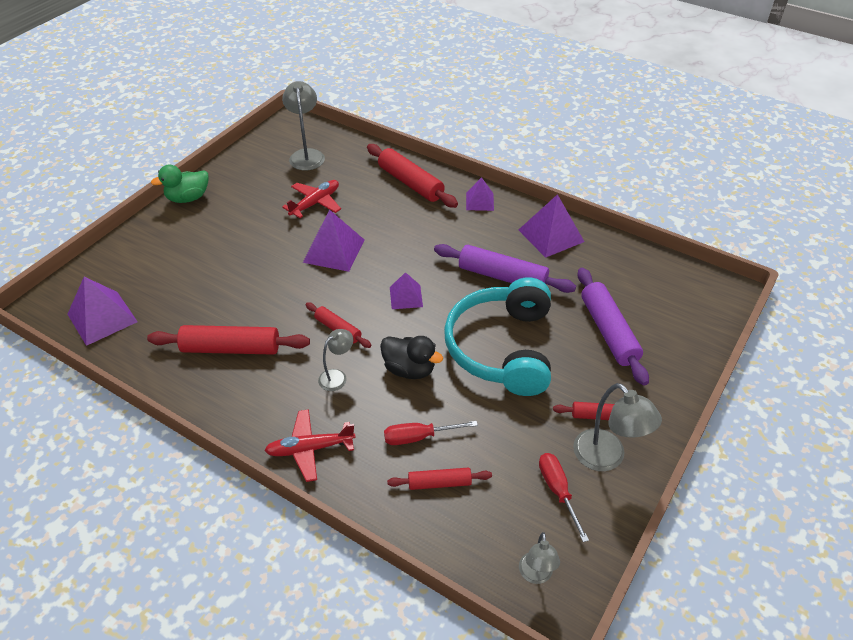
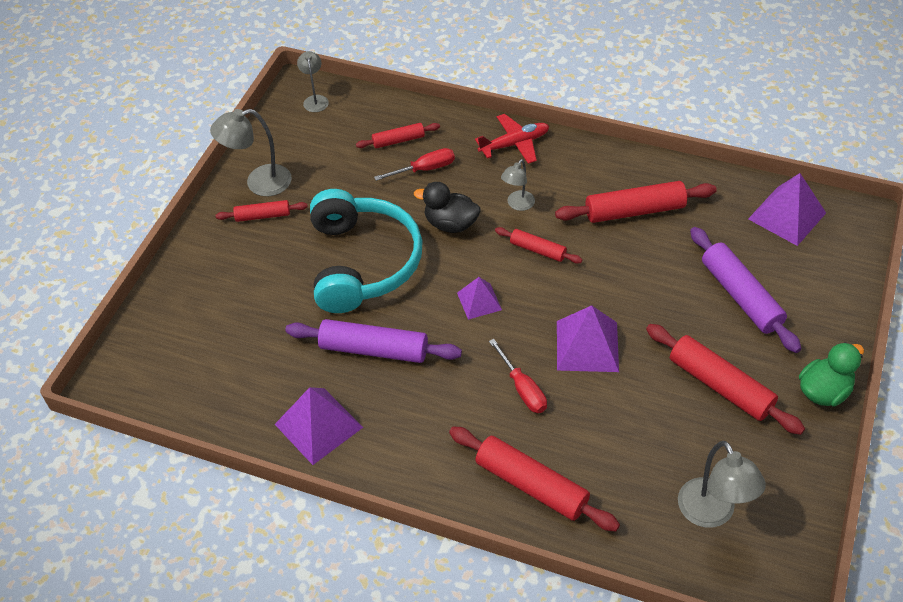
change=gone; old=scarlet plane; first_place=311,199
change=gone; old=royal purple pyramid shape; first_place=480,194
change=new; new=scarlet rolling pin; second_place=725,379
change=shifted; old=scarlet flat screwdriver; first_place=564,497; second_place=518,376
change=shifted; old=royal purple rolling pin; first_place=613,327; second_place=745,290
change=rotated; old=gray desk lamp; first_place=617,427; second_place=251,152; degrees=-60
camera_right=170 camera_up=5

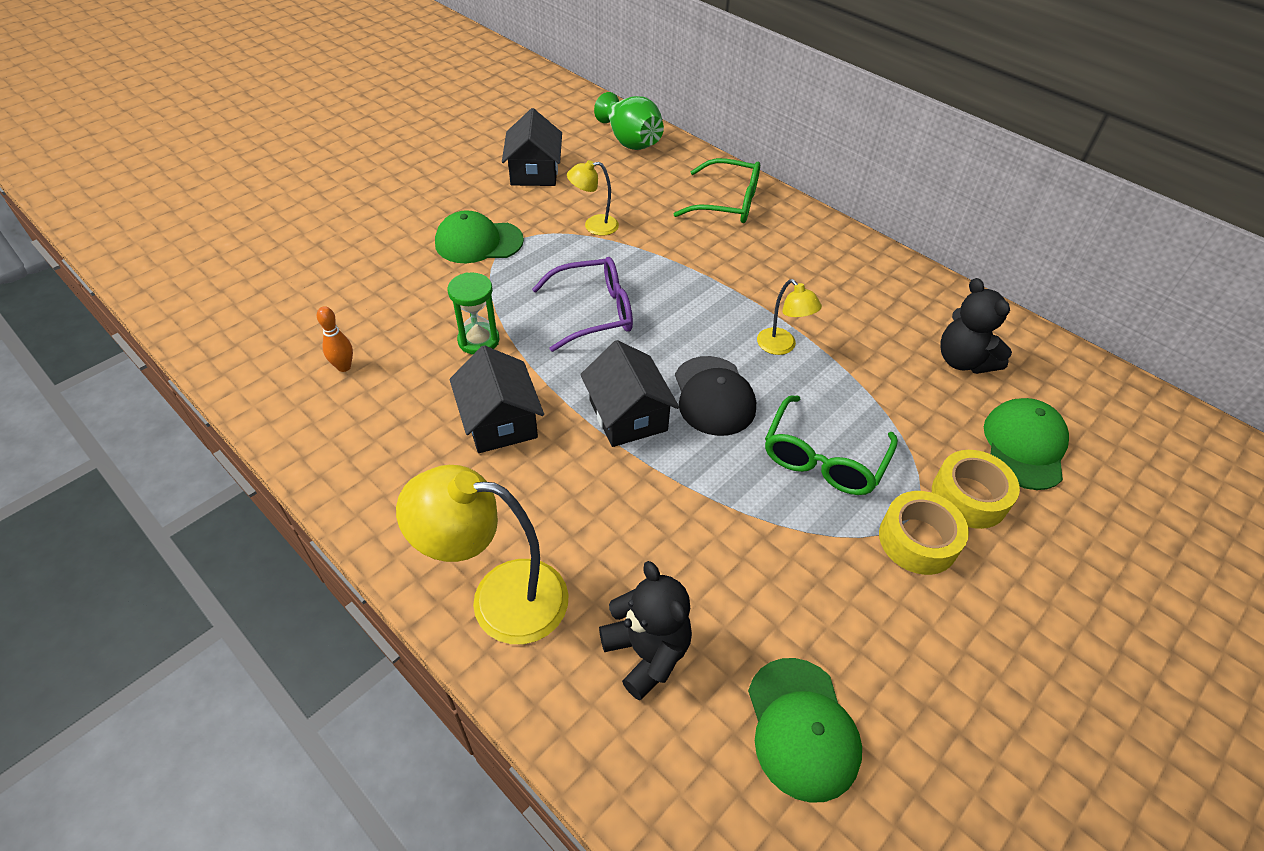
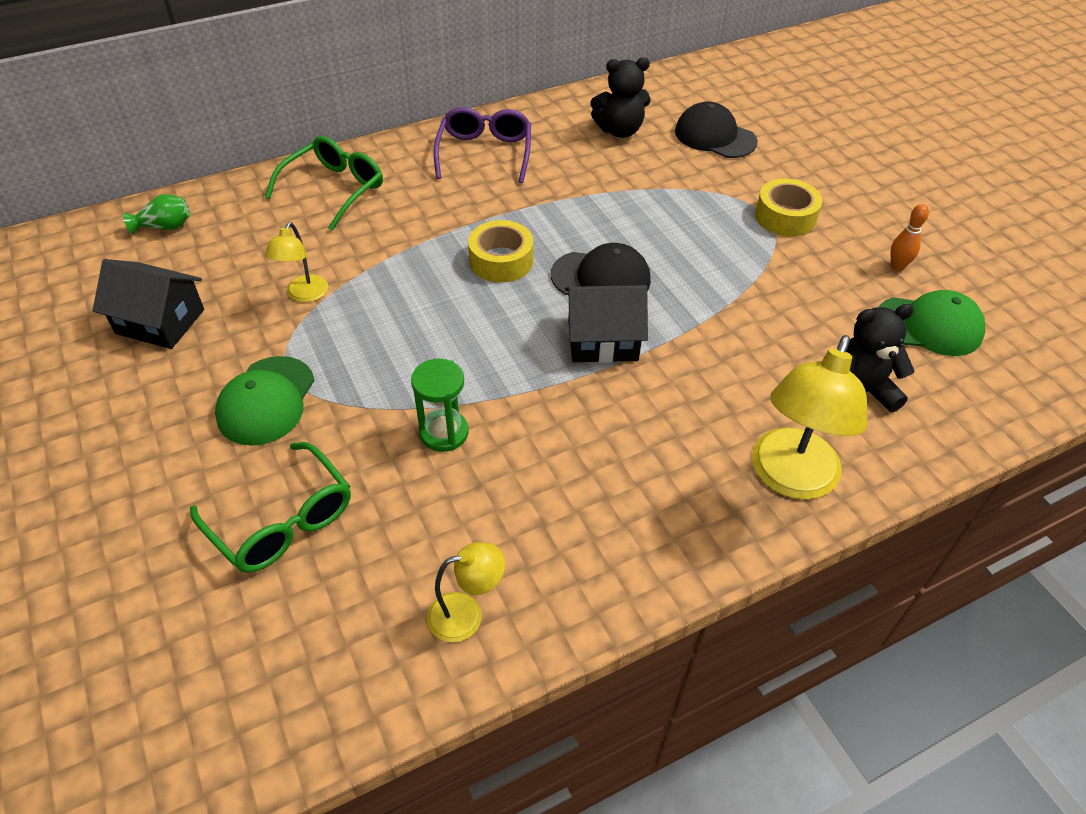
change=gone; old=black cottage; first_place=497,399
change=shifted; old=bright orange skittle; first_place=335,339; second_place=910,237
change=shifted; old=royal purple glasses; first_place=582,304; second_place=482,145
change=shifted; old=yellow desk lamp; first_place=789,317; second_place=466,592
change=shifted; old=leaf-green glasses; first_place=831,445; second_place=270,507
change=shifted; old=yellow tape; first_place=976,489; second_place=500,251
change=repainted; old=leaf-green peaked cap; new=black peaked cap; first_place=1026,444; second_place=716,130
change=scaled; old=leaf-green tall vase; first_place=629,121; second_place=156,214; factor=0.56
camera_right=-70 camera_up=0

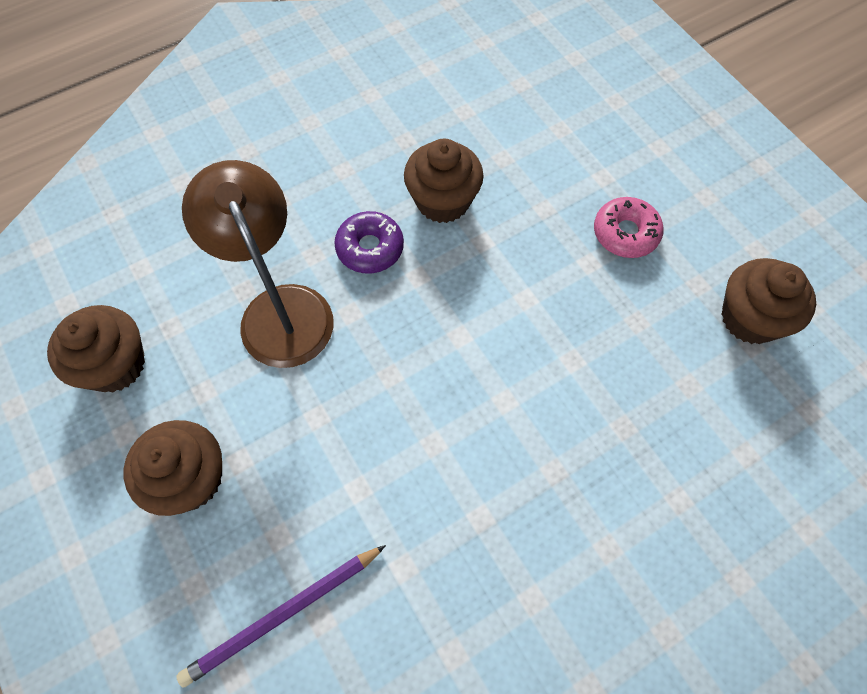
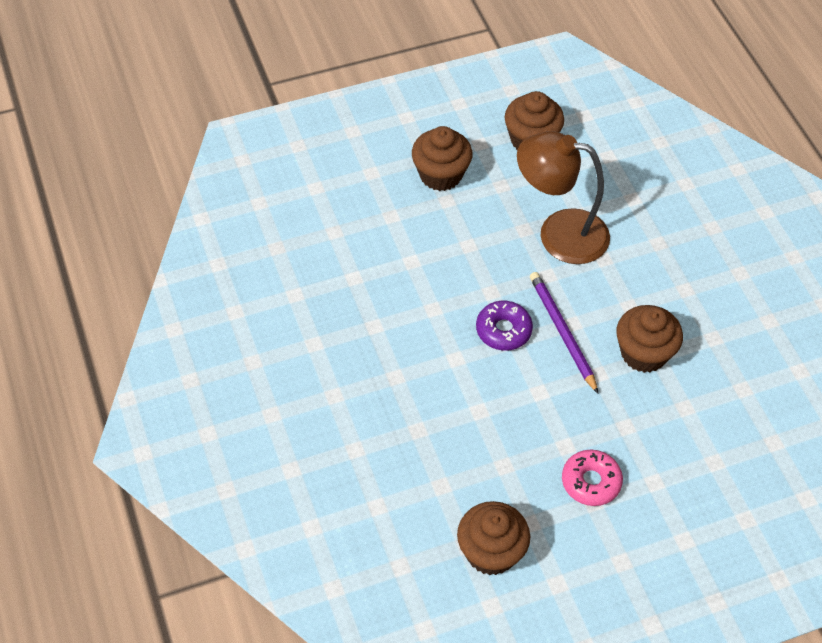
change=shifted; old=royal purple wooden pencil; first_place=281,616; second_place=564,333
change=shifted; old=royal purple donut; first_place=369,242; second_place=504,325
change=rotated; old=dark brown desk lamp; first_place=258,264; second_place=563,197; degrees=-150
camera_right=100 camera_up=-10

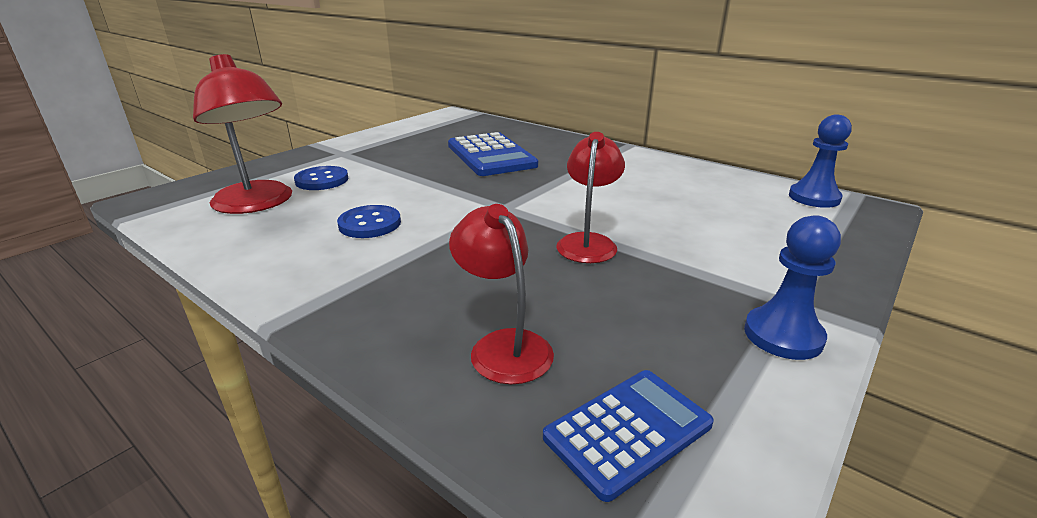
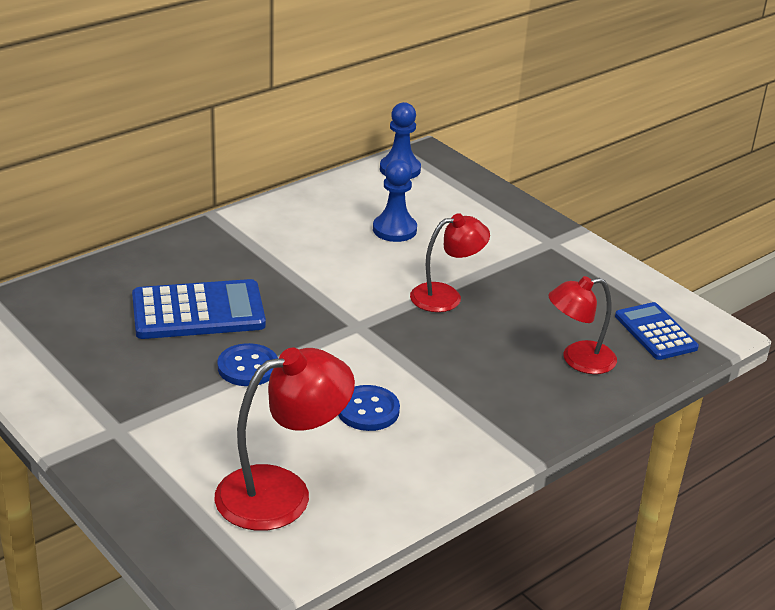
change=shifted; old=cobalt button; first_place=321,178; second_place=248,364
change=shifted; old=cobalt game pawn; first_place=792,287; second_place=395,200
change=rotated; old=scarlet desk lamp; first_place=590,197; second_place=450,262; degrees=135
camera_right=-80 camera_up=5

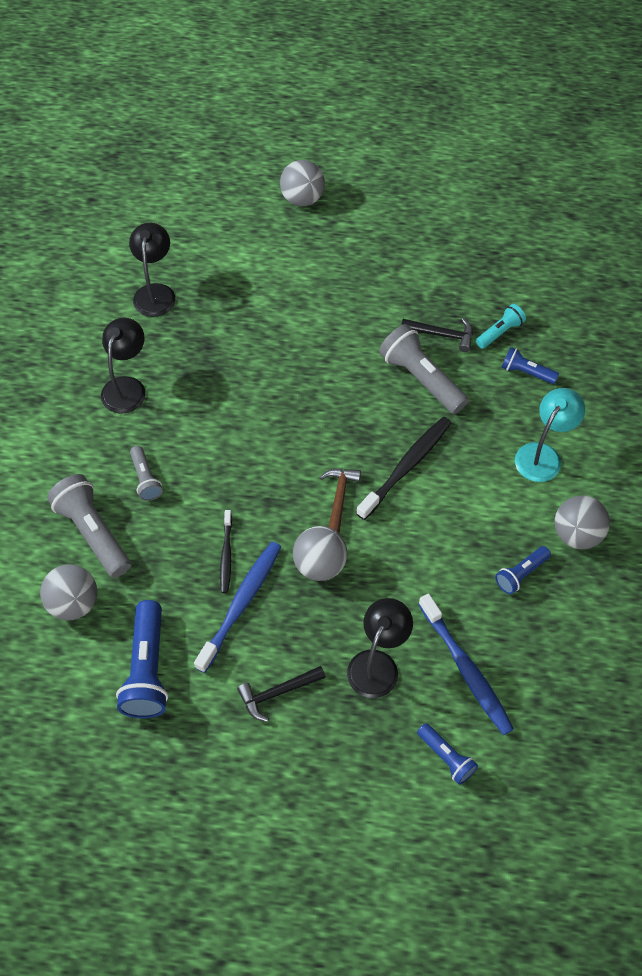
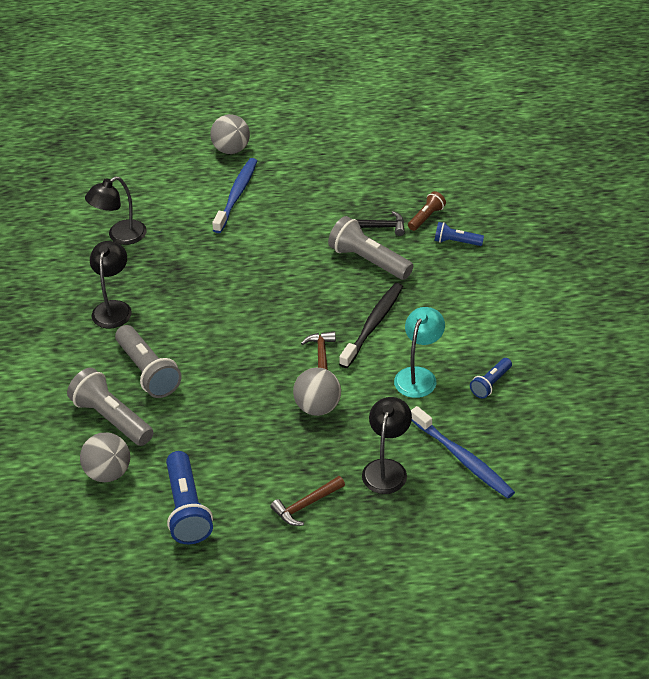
change=gone; old=black toothbrush; first_place=226,551
change=gone; old=cobalt flashlight; first_place=447,754
change=gone; old=gray ball; first_place=582,522
change=shifted; old=cobalt toothbrush; first_place=237,607; second_place=234,195
change=shifted; old=aqua desk lamp; first_place=550,435; second_place=419,352
change=repainted; old=black claw hammer; new=dark brown claw hammer; first_place=281,694; second_place=307,501
change=repainted; old=aqua flashlight; new=dark brown flashlight; first_place=501,326; second_place=427,211
change=rotated; old=black desk lamp; first_place=152,270; second_place=116,210; degrees=-120
change=scaled; old=gray flashlight; first_place=146,473; second_place=148,361; factor=1.79
camera_right=-10 camera_up=-15

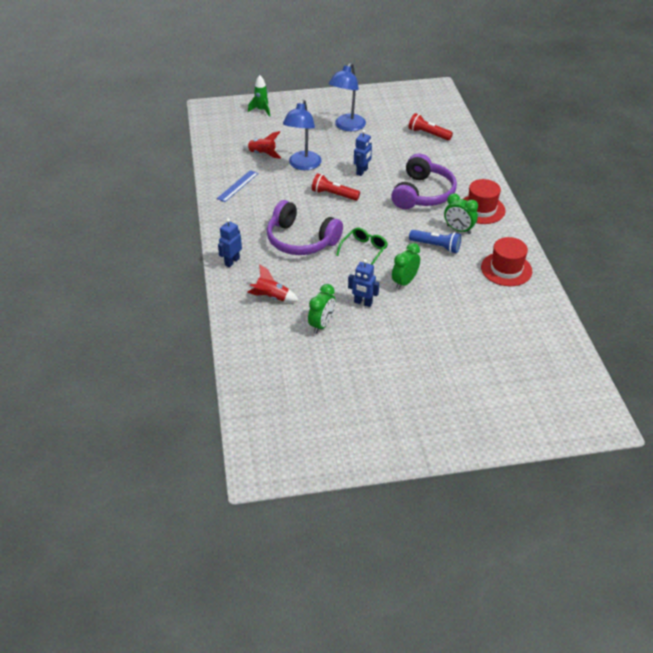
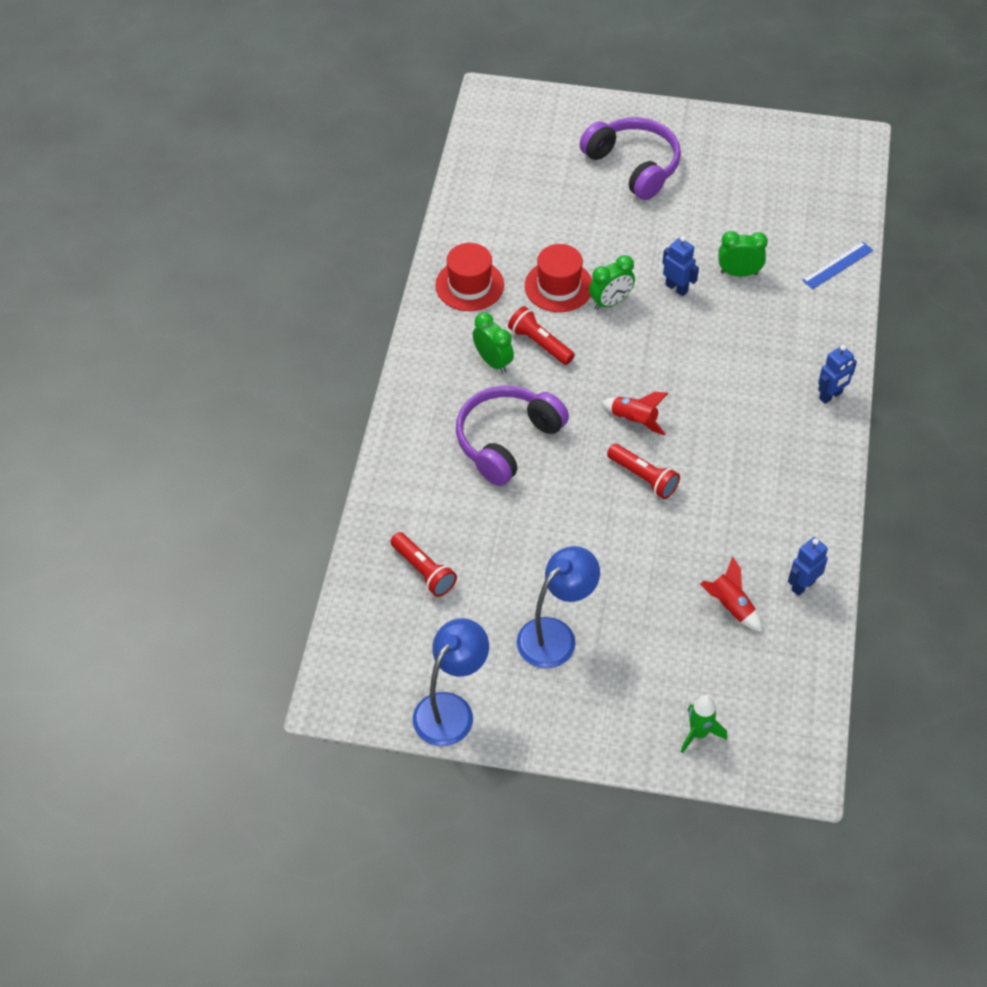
change=gone; old=leaf-green glasses; first_place=362,246
change=shifted; old=cobalt ruler; first_place=237,186; second_place=837,265
change=shifted; old=scarlet spaceship; first_place=273,283; second_place=634,414
change=shifted; old=royal purple headphones; first_place=305,227; second_place=630,158
change=shifted; old=cobalt desk lamp; first_place=302,134; second_place=451,682
change=shifted; old=cobalt robot; first_place=363,153; second_place=808,566
change=shifted; old=scarlet tall hat; first_place=484,201; second_place=558,278
change=repainted; old=cobalt flashlight; new=scarlet flashlight; first_place=435,241; second_place=541,335
change=rotated; old=leaf-green bedside clock; first_place=322,309; second_place=743,254; degrees=45
camera_right=-160 camera_up=10

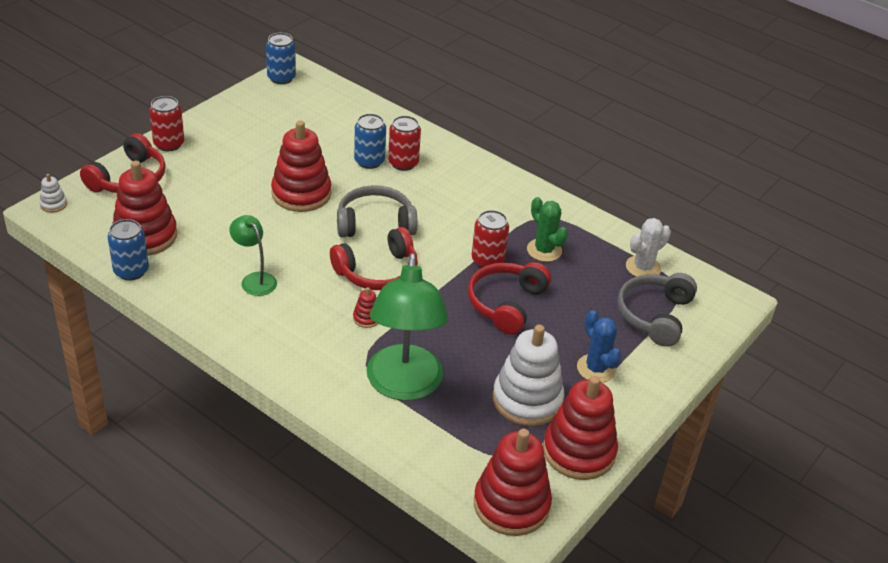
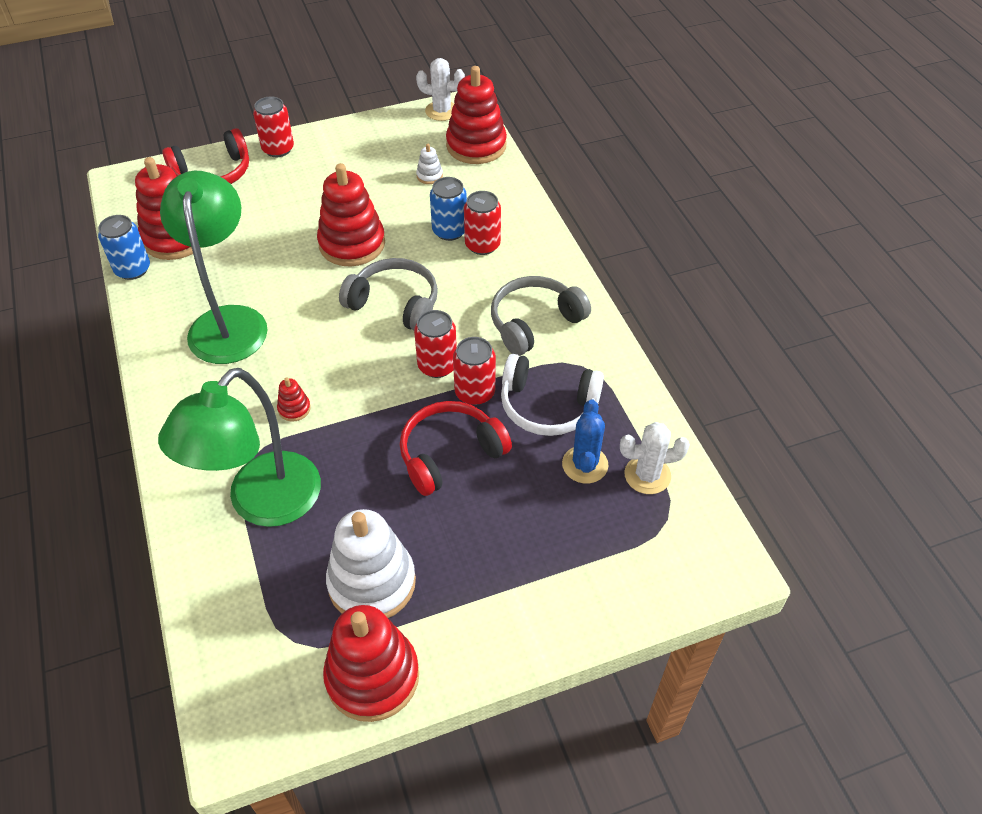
change=gone; old=scarlet headphones; first_place=374,258
change=new; new=scarlet soda can; second_place=435,344
change=shifted; old=white ring stacker; first_place=53,193; second_place=429,164
change=shifted; old=scarlet ring stacker; first_place=513,482; second_place=476,115
change=shifted; old=cobalt cactus; first_place=599,346; second_place=585,441
change=shifted; old=gray headphones; first_place=657,310; second_place=541,316
change=swapped; old=cobalt soda can; new=white cactus; first_place=281,58; second_place=440,89
change=swapped; old=leaf-green cactus; new=white headphones; first_place=547,229; second_place=552,395
change=scaled; old=leaf-green desk lamp; first_place=253,255; second_place=214,267; factor=2.02
camera_right=35 camera_up=10

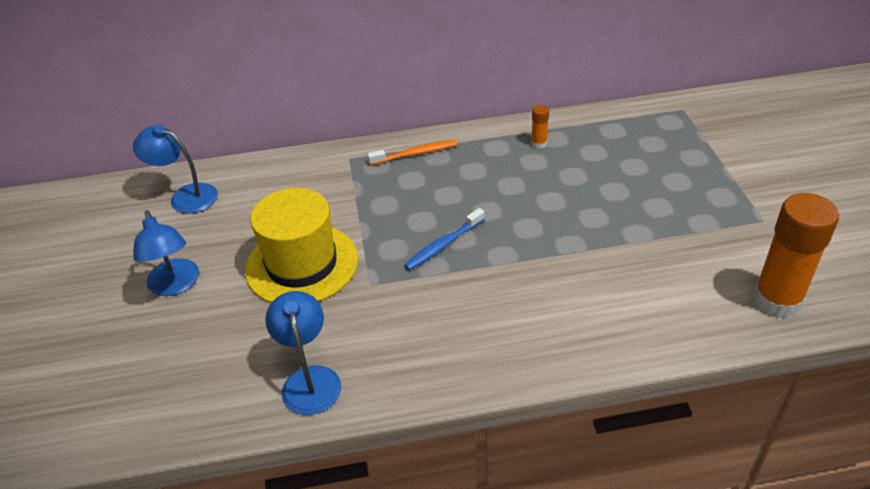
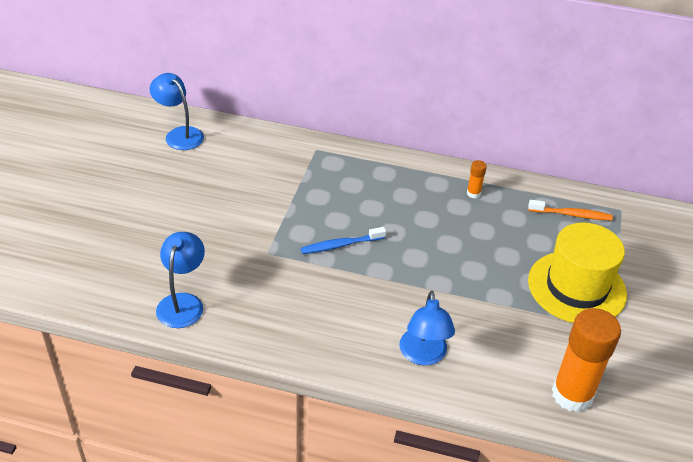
change=shifted; old=cobalt desk lamp; first_place=166,253; second_place=427,328
change=shifted; old=yellow tall hat; first_place=301,245; second_place=577,272
change=shifted; old=bright orange toothbrush; first_place=412,152; second_place=570,210
camera_right=20 camera_up=0

